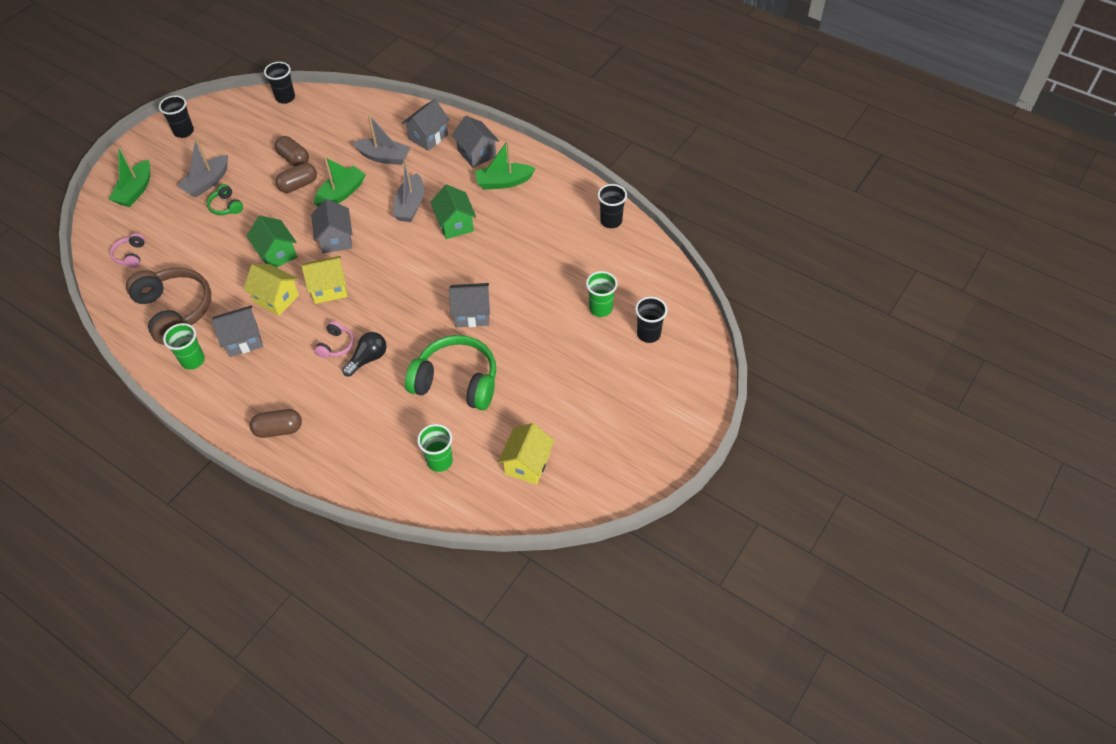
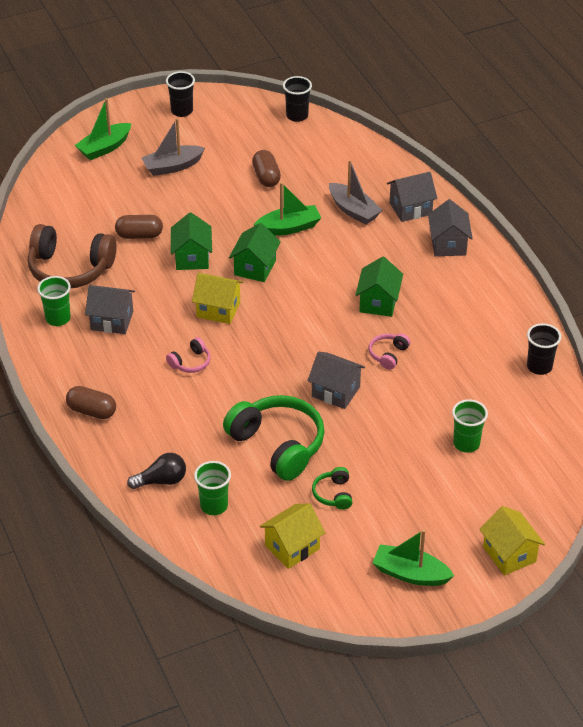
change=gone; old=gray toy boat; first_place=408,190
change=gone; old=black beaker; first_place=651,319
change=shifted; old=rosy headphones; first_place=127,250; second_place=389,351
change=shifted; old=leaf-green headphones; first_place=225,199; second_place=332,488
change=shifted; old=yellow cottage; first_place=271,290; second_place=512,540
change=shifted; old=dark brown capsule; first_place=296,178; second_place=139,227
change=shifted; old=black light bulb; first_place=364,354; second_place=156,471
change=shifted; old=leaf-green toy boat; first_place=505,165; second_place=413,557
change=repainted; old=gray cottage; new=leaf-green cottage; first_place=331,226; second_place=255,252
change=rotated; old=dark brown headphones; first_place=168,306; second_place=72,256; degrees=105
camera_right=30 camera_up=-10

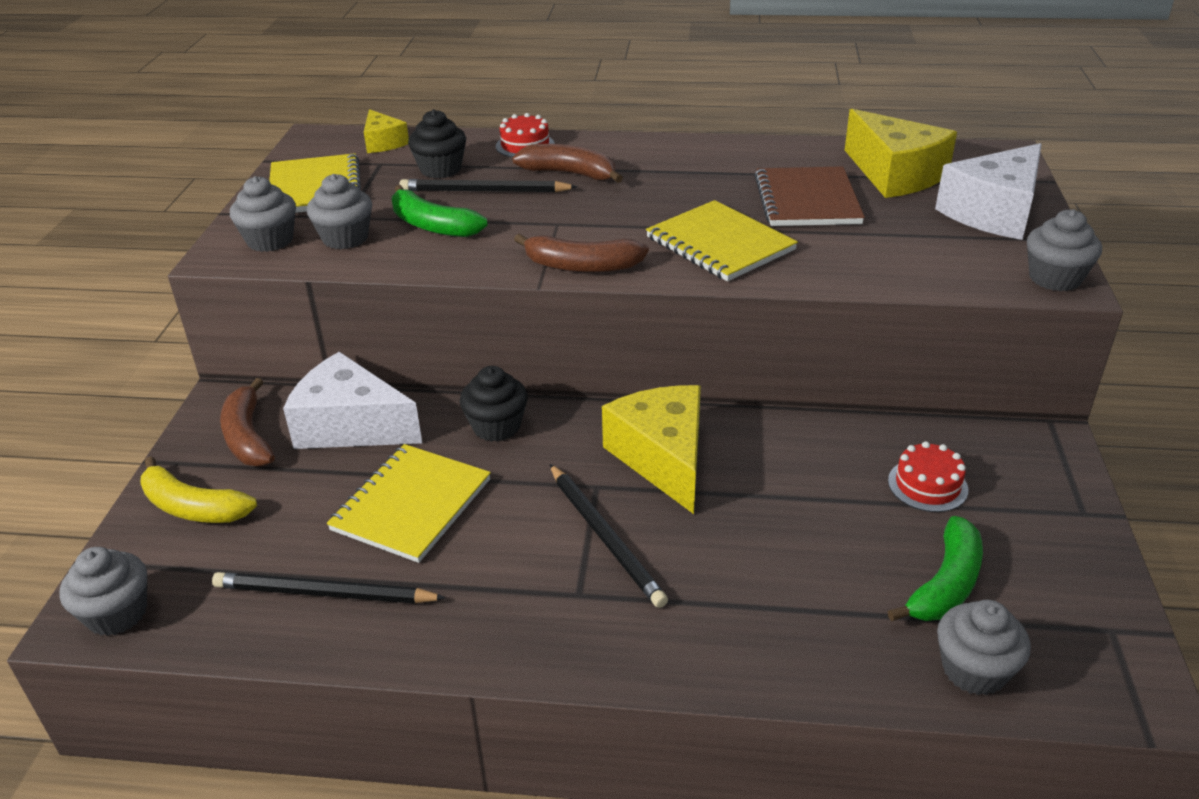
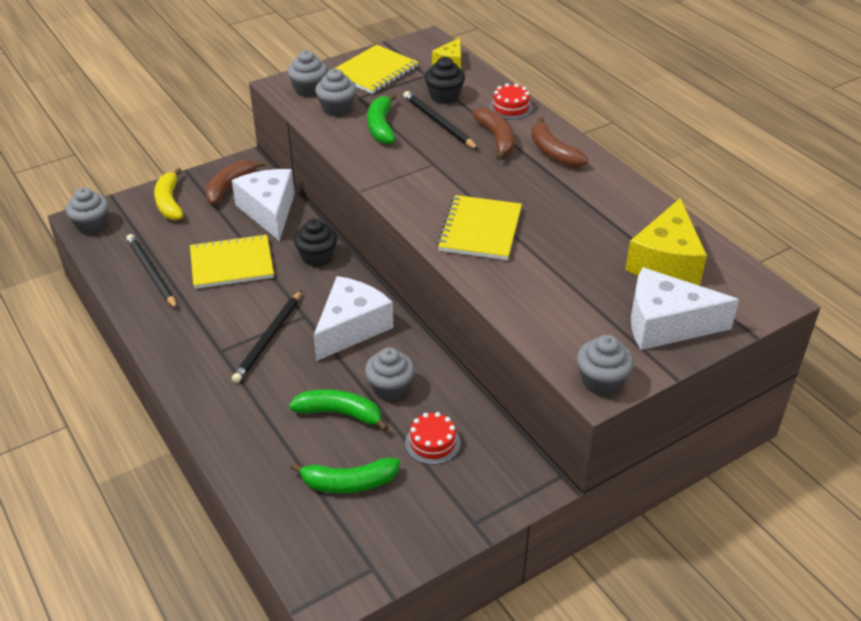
change=gone; old=dark brown exercise book; first_place=810,196
change=new; new=leaf-green banana; second_place=339,410
change=shifted; old=dark brown banana; first_place=581,253; second_place=559,142
change=shifted; old=gray fairy cake; first_place=984,647; second_place=390,374
change=repainted; old=yellow piece of cheese; new=white piece of cheese; first_place=651,449; second_place=353,318
camera_right=50 camera_up=5

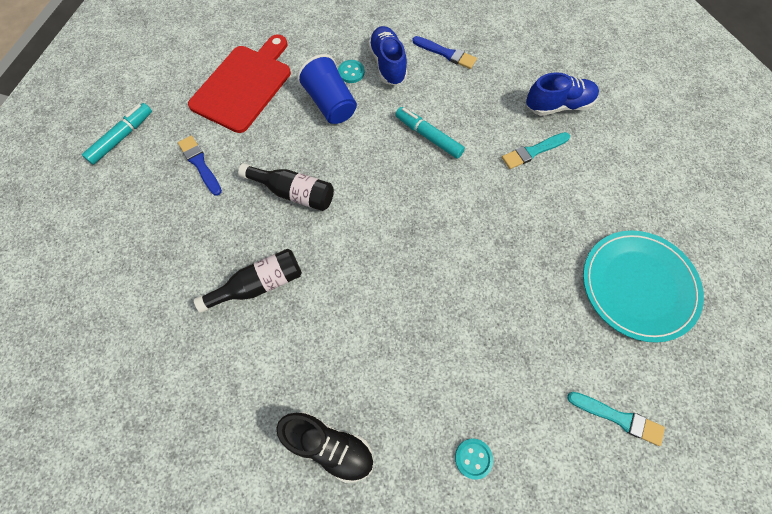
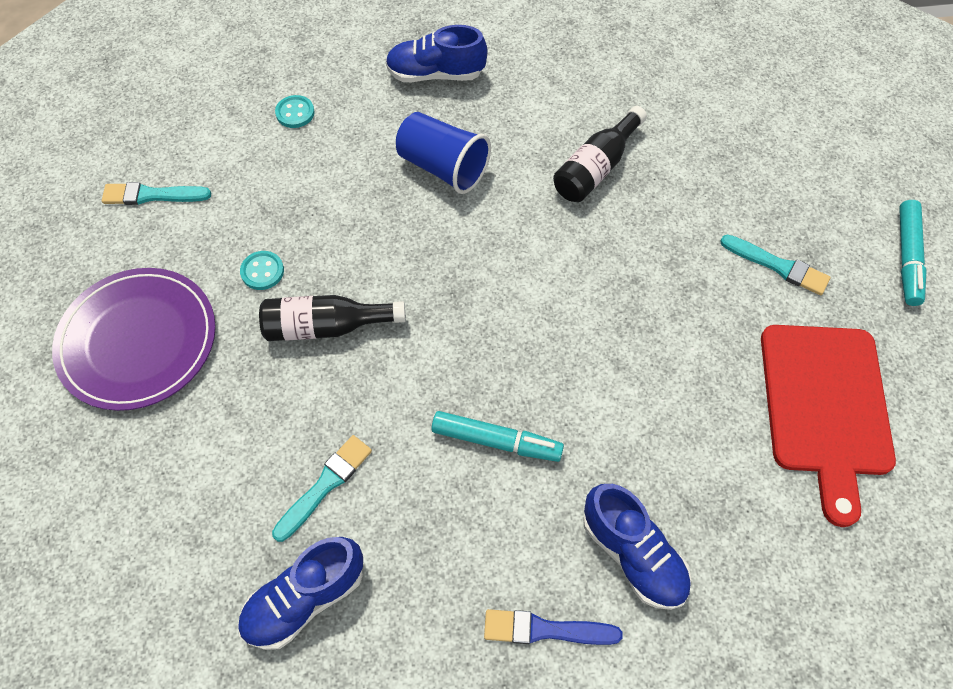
change=shifted; old=black flask; first_place=286,187; second_place=332,318
change=shifted; old=cobalt beaker; first_place=327,89; second_place=443,153
change=shifted; old=aqua button; first_place=351,71; second_place=262,270
change=repainted; old=cobalt paintbrush; new=aqua paintbrush; first_place=200,165; second_place=775,265
change=repainted; old=black shoe; new=cobalt shoe; first_place=325,447; second_place=436,53
change=repainted; old=aqua flat dish; new=royal purple flat dish; first_place=643,287; second_place=134,339
camera_right=155 camera_up=-5

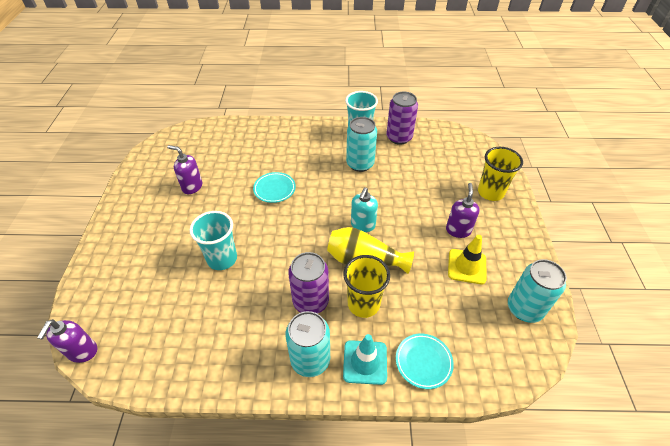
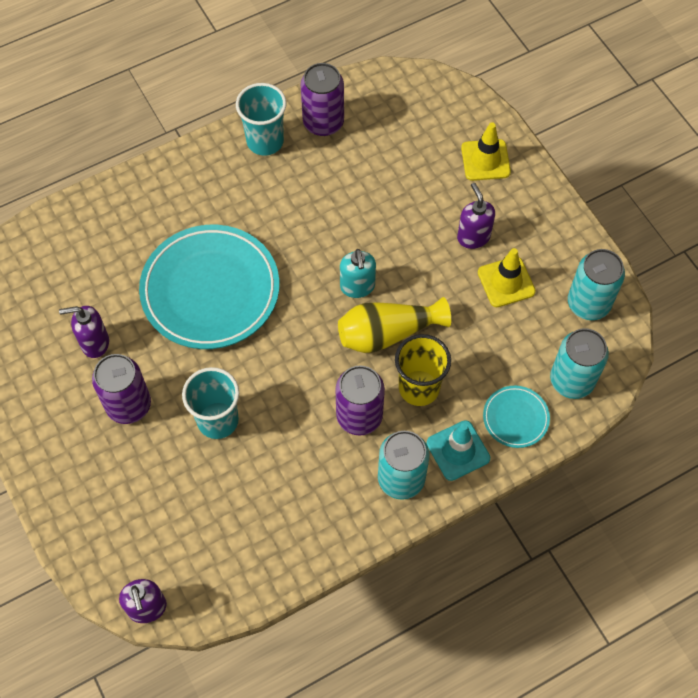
change=new; new=royal purple soda can; second_place=121,389
change=shifted; old=aqua soda can; first_place=361,144; second_place=579,363
change=swapped; old=yellow beaker; new=yellow safety cone; first_place=500,174; second_place=486,151
change=scaled; old=aqua flat dish; first_place=274,187; second_place=209,287; factor=2.2
camera_right=-30 camera_up=15

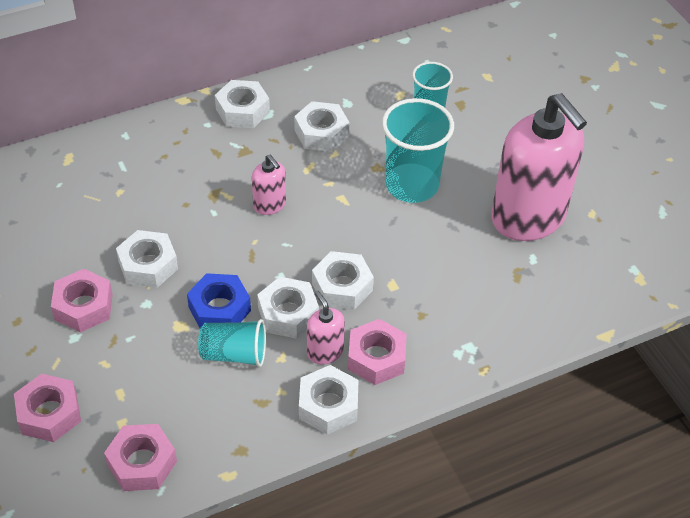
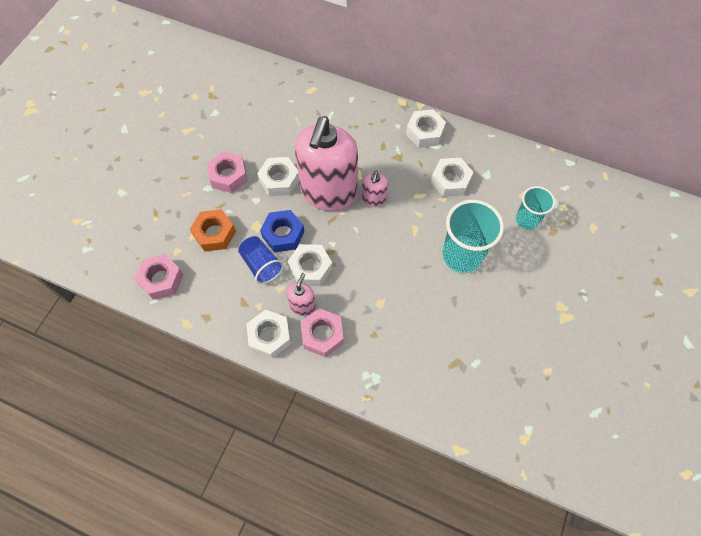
change=gone; old=rosy nut; first_place=47,408
change=gone; old=white nut; first_place=343,280
change=new; new=bright orange nut; second_place=213,230
change=shifted; old=rosy soap pump; first_place=539,167; second_place=326,163
change=repainted; old=aqua beaker; new=cobalt beaker; first_place=232,343; second_place=261,260
camera_right=50 camera_up=15

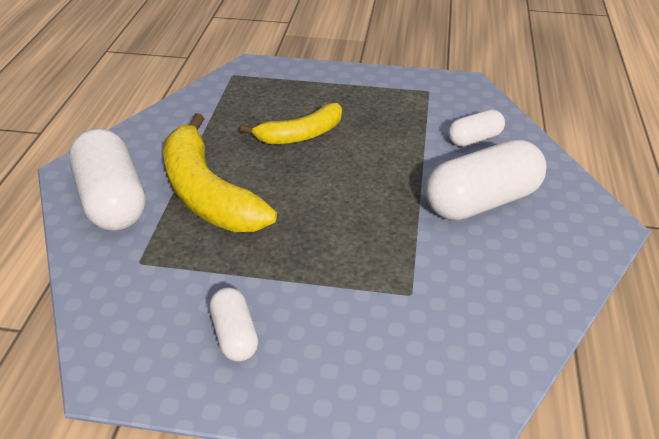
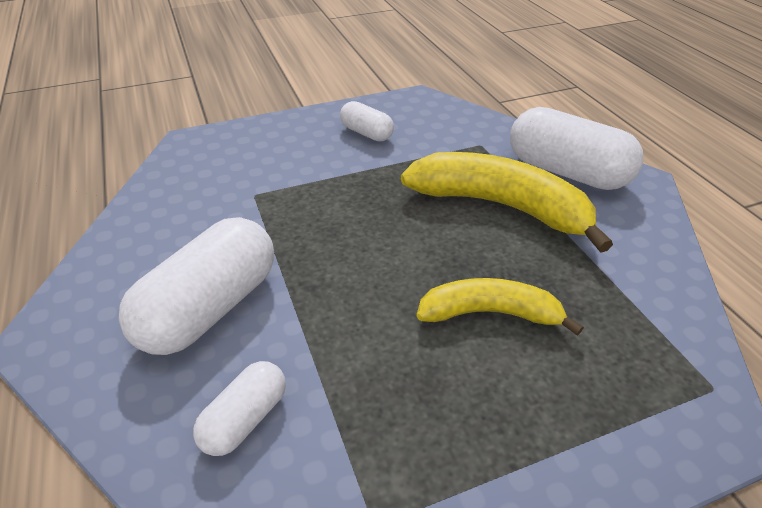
change=rotated; old=yellow banana; first_place=291,123; second_place=500,307; degrees=60
camera_right=150 camera_up=0

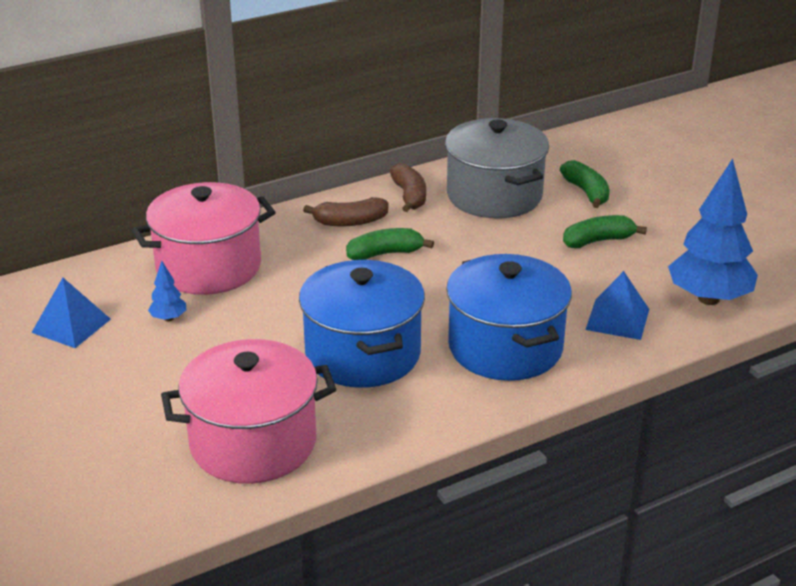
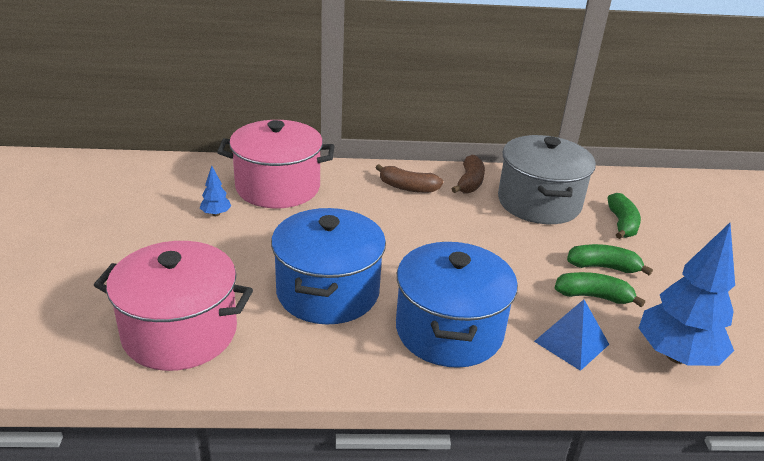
change=gone; old=cobalt pyramid shape; first_place=71,313
change=shifted; old=leaf-green banana; first_place=390,244; second_place=599,289
camera_right=25 camera_up=0

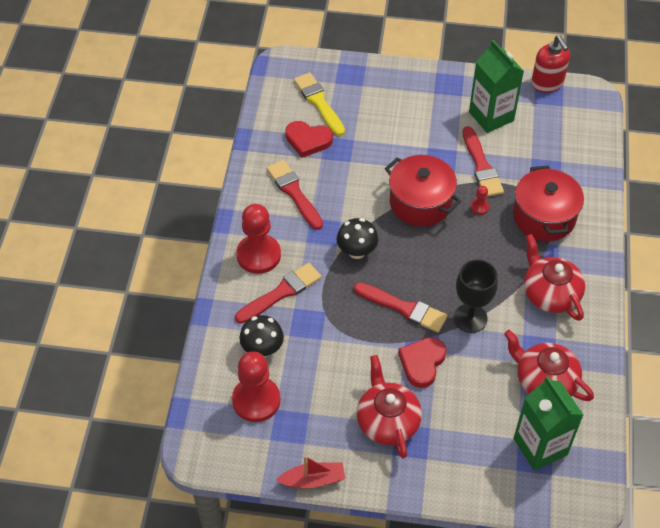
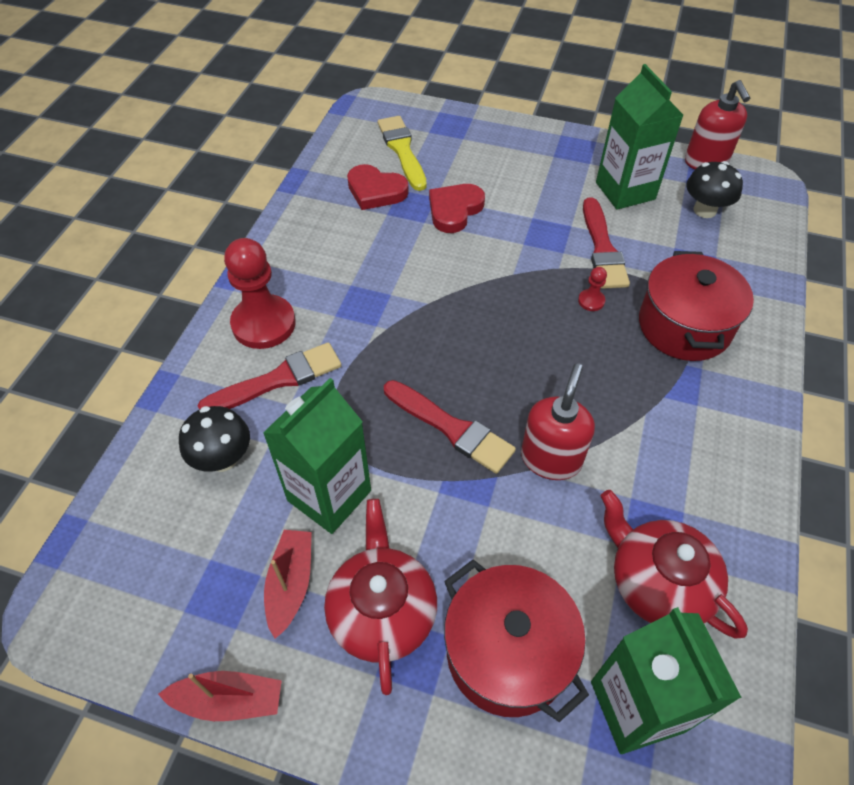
change=gone; old=scarlet game pawn; first_place=256,386
change=gone; old=scarlet paintbrush; first_place=295,195
change=gone; old=scarlet teapot; first_place=554,277
change=new; new=leaf-green carton; second_place=317,456
change=new; new=scarlet toy boat; second_place=288,584
change=shifted; old=black mushroom; first_place=357,238; second_place=714,189
change=shifted; old=scarlet cooking pot; first_place=423,191; second_place=516,640
change=shifted; old=scarlet love heart; first_place=422,362; second_place=457,208
change=swapped; old=black chalice; new=scarlet soap pump; first_place=476,296; second_place=558,421
camera_right=10 camera_up=0

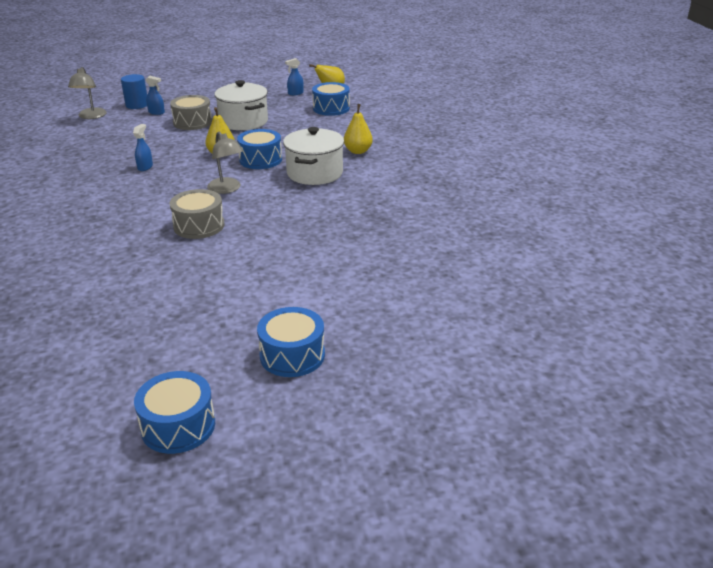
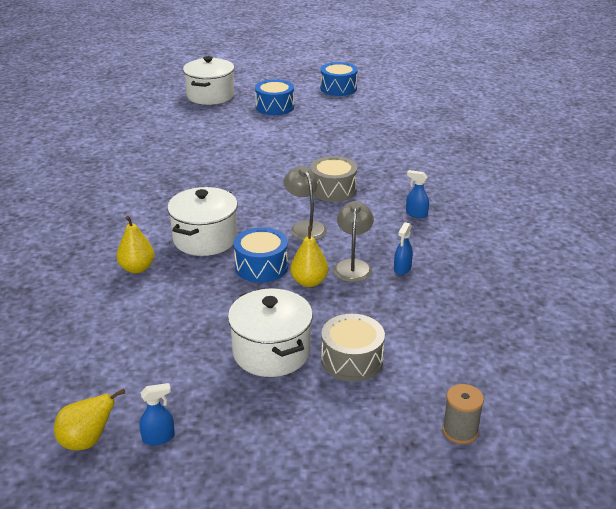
change=gone; old=cobalt drum; first_place=331,99
change=new; new=white cooking pot; second_place=208,80
change=shifted; old=gray desk lamp; first_place=87,93; second_place=353,241
change=shifted; old=cobalt spray bottle; first_place=155,95; second_place=417,194
change=swapped; old=cobalt cylinder shape; new=gray reel of thread; first_place=134,91; second_place=463,414
camera_right=-170 camera_up=0

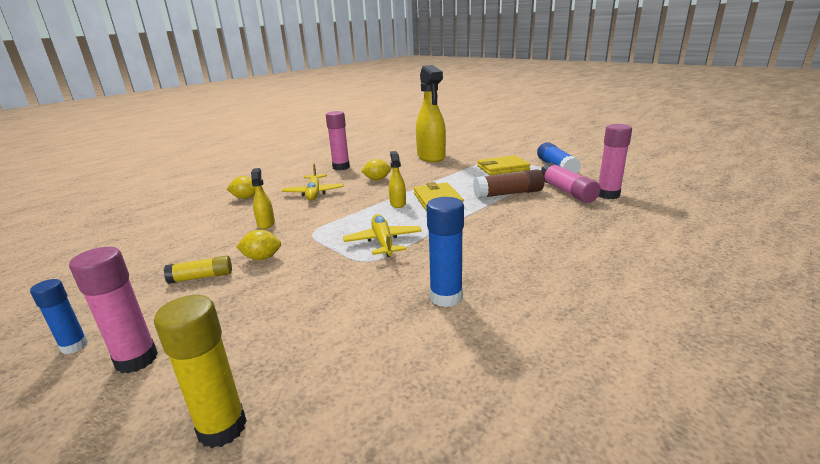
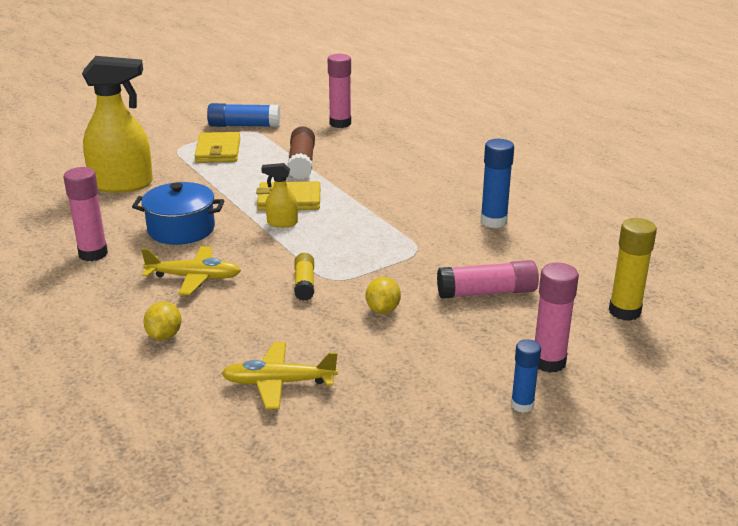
change=gone; old=yellow spray bottle; first_place=263,198
change=shifted; old=yellow stick of glue; first_place=198,269; second_place=304,277
change=shifted; old=yellow plane; first_place=382,235; second_place=279,375
change=shifted; old=rosy stick of glue; first_place=571,182; second_place=488,279
change=swapped; old=yellow lemon; new=cobalt cooking pot; first_place=376,169; second_place=178,213
camera_right=-80 camera_up=5

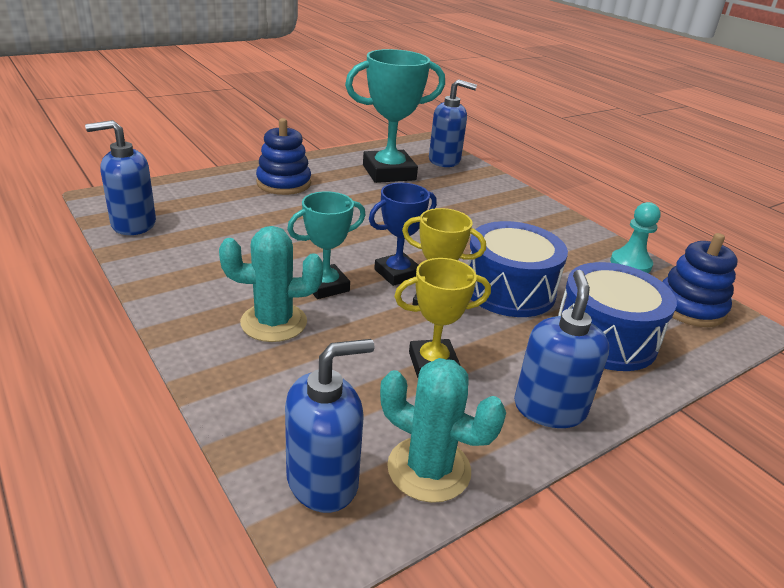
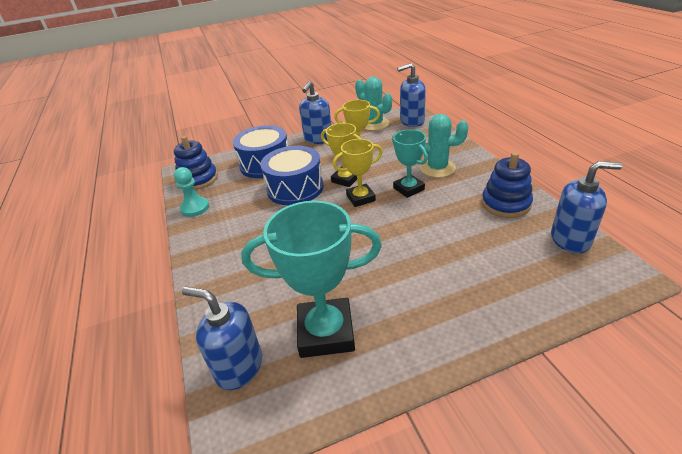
change=shifted; old=cobalt ring stacker; first_place=283,156; second_place=507,185
change=repainted; old=cobalt trophy; new=yellow trophy; first_place=403,234; second_place=358,173
change=rotated; old=aqua trophy; first_place=326,245; second_place=410,164; degrees=75
camera_right=-160 camera_up=5

